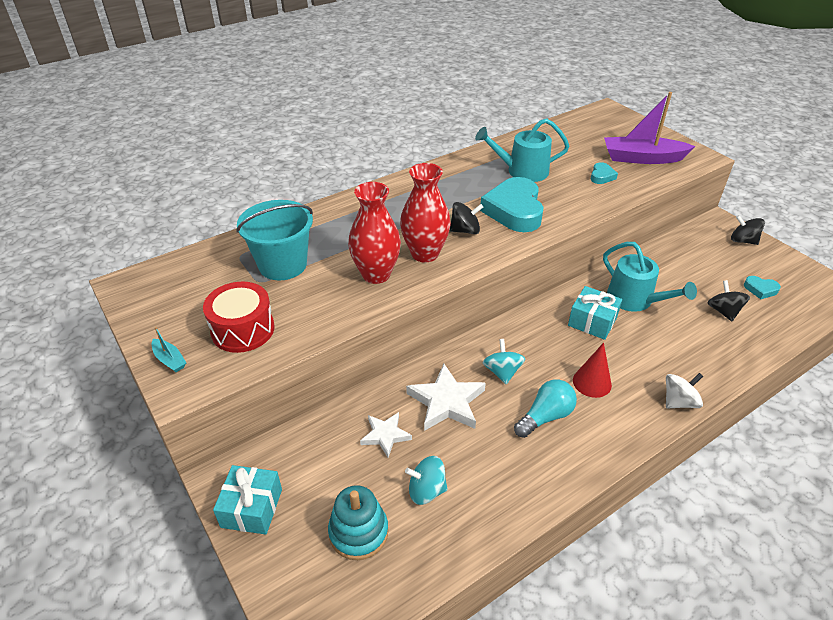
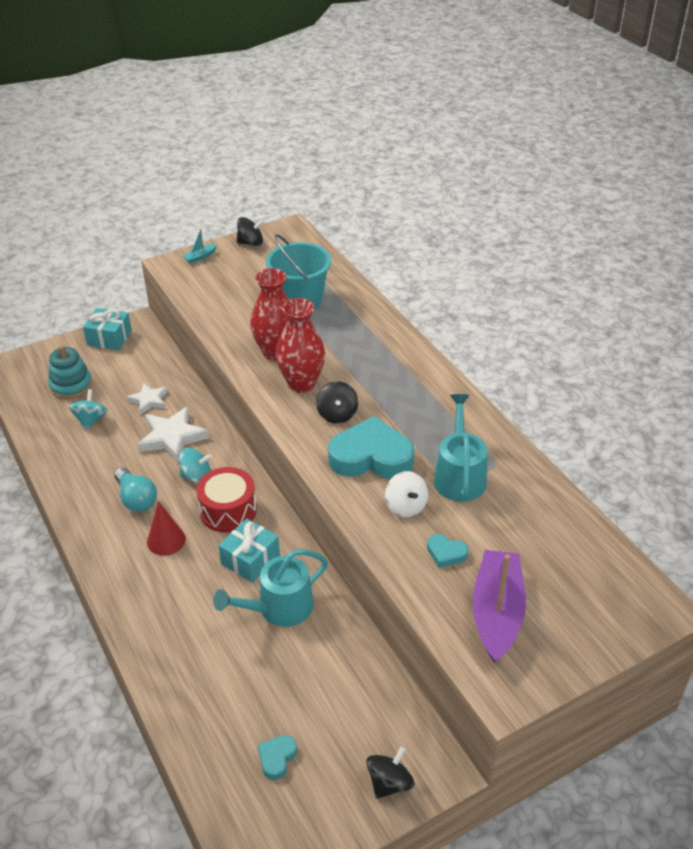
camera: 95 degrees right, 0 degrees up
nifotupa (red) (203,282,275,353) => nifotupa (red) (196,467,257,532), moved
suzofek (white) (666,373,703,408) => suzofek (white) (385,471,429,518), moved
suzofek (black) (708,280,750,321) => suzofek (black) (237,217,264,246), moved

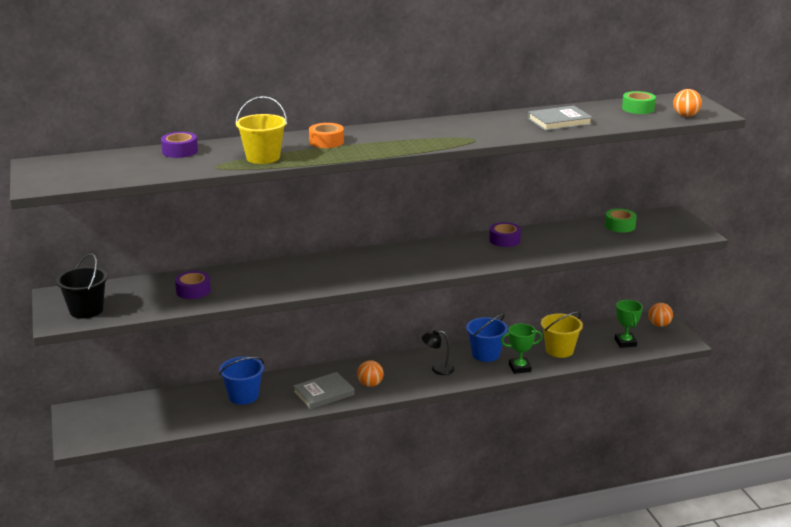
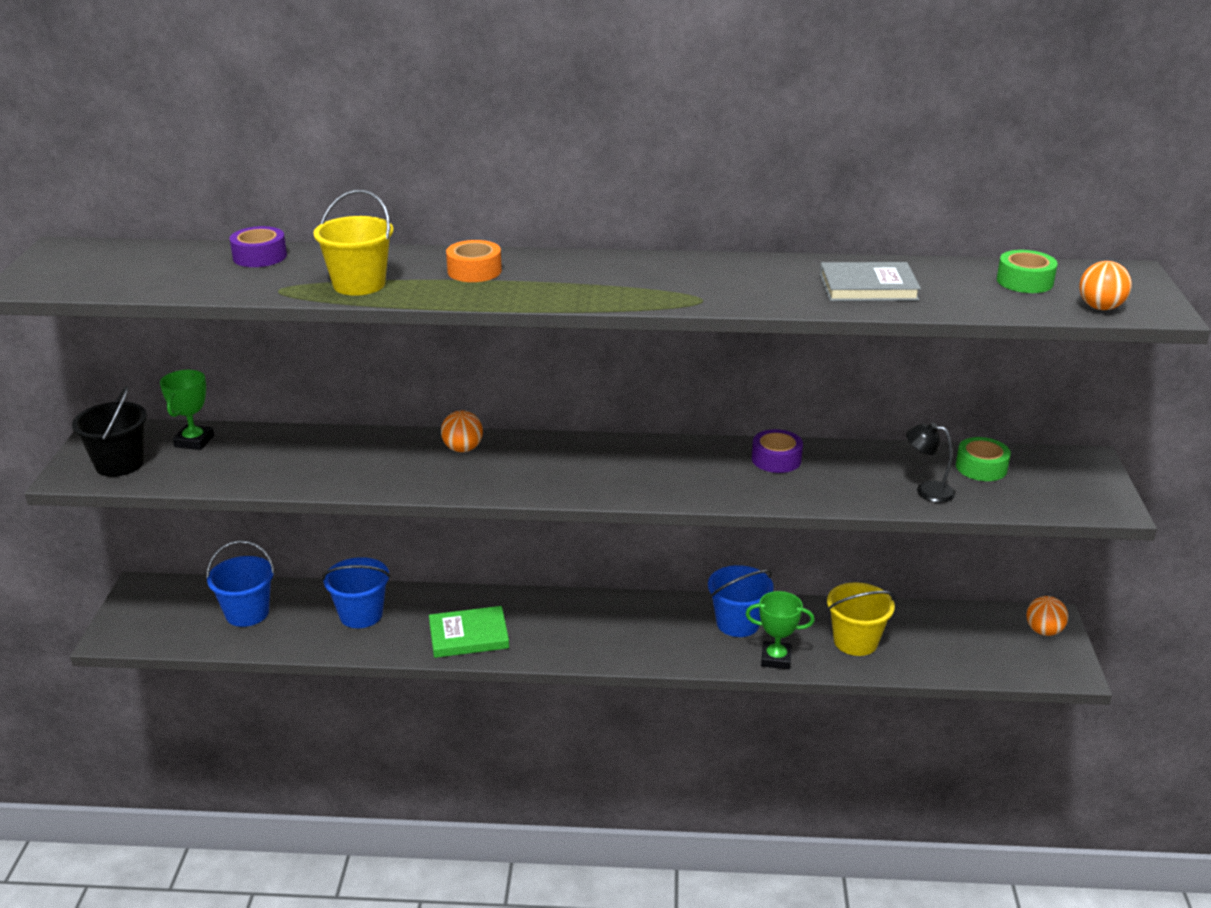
camera: 20 degrees right, 5 degrees up
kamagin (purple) (175,271,211,299) => nothing
nothing => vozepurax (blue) (206,540,275,627)
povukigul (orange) (357,360,384,387) => povukigul (orange) (441,410,483,452), moved
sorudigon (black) (422,329,454,375) => sorudigon (black) (906,422,956,503), moved
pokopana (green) (615,300,643,348) => pokopana (green) (160,370,214,450), moved
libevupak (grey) (293,372,355,410) => libevupak (green) (429,606,509,658)

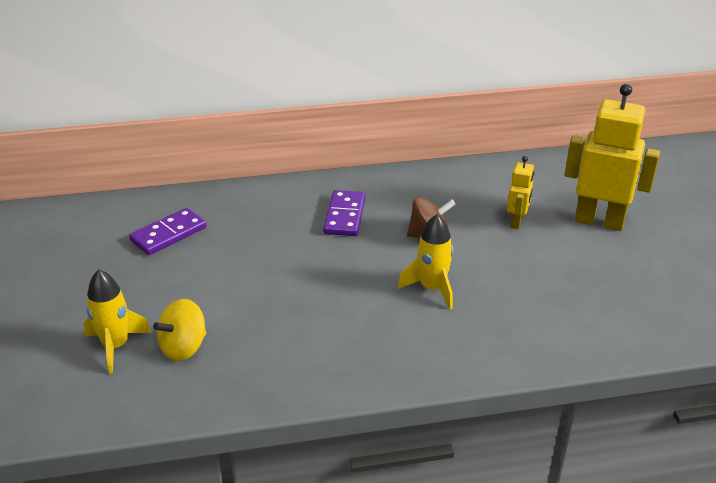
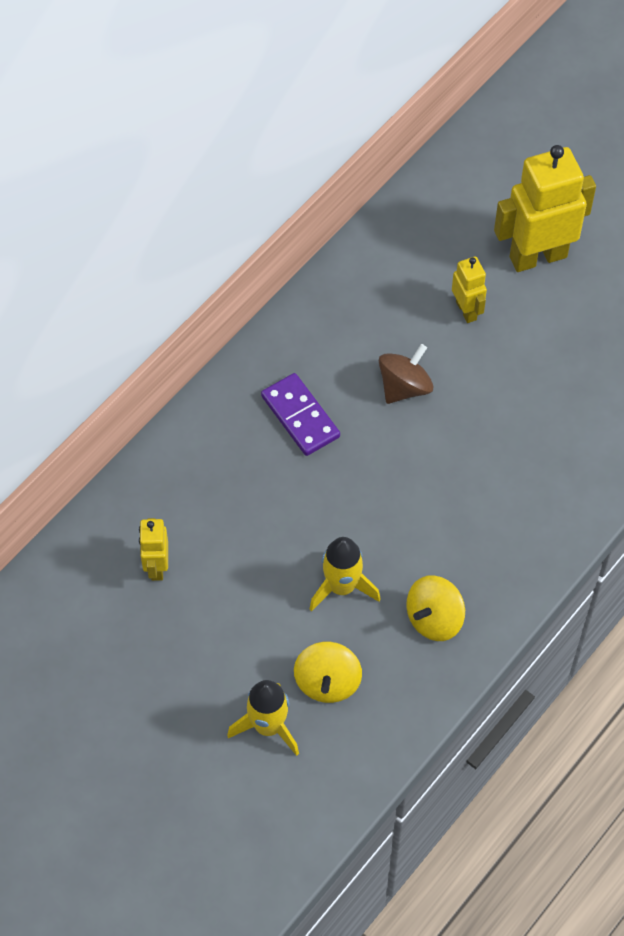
camera: 40 degrees left, 25 degrees up
nothing => suzofek (yellow) (406,575,465,641)
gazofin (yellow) (398,214,453,309) => gazofin (yellow) (310,537,381,611), moved
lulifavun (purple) (129,208,207,255) => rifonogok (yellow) (139,518,168,581)

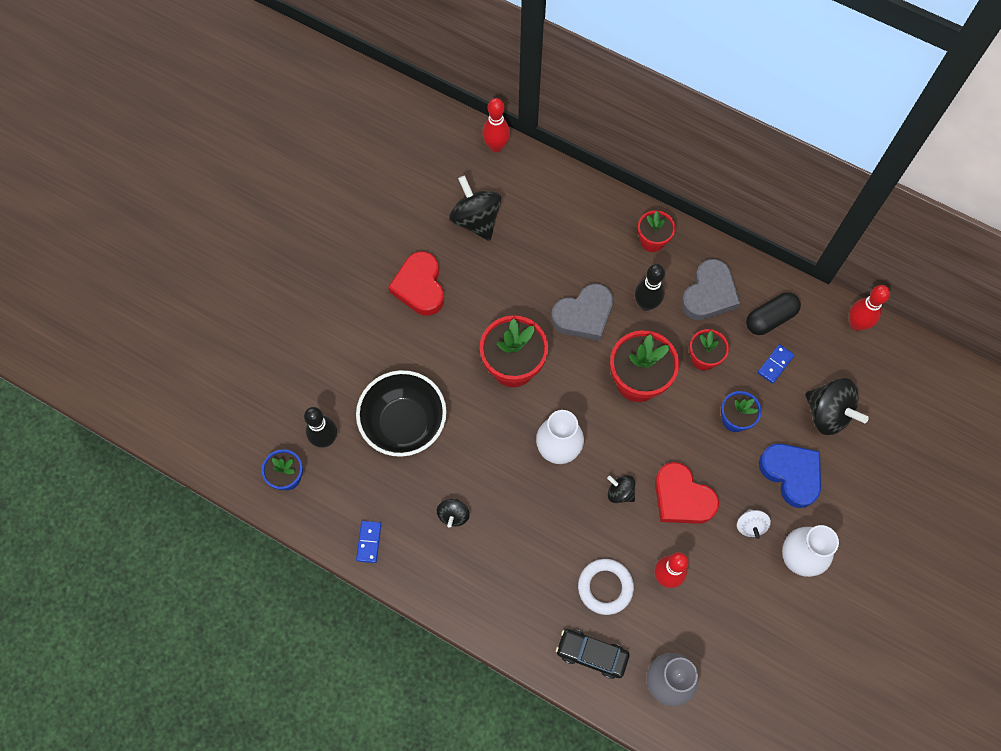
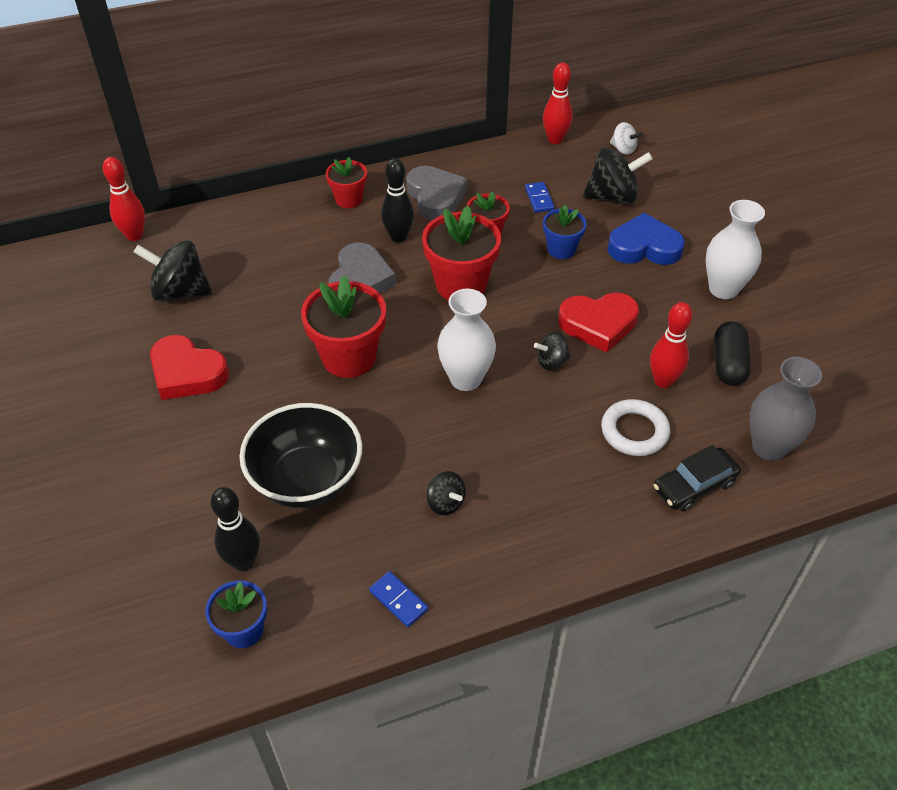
camera: 50 degrees left, 20 degrees down
suzofek (white) (737,509,771,539) => suzofek (white) (610,122,642,155), moved
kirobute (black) (746,292,801,335) => kirobute (black) (714,321,751,386), moved

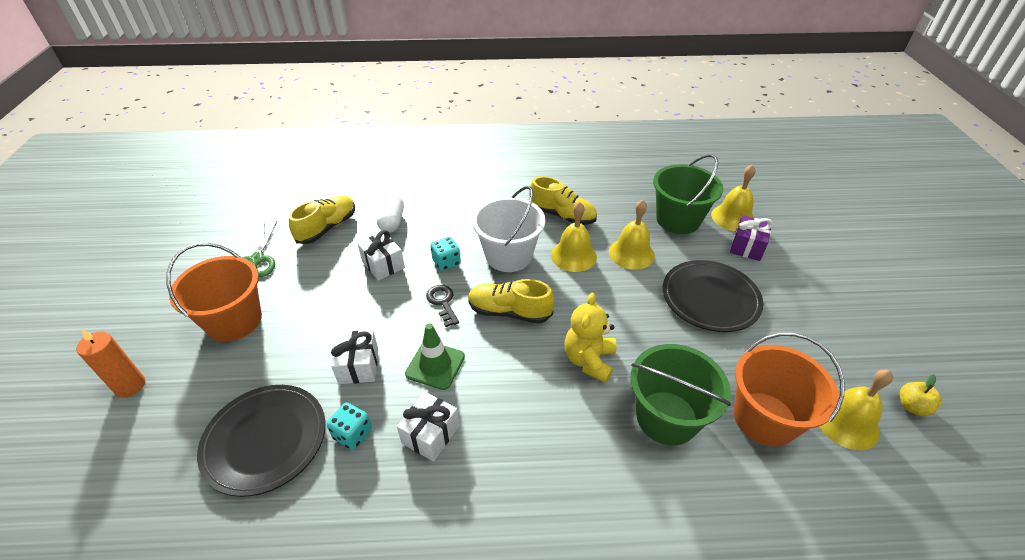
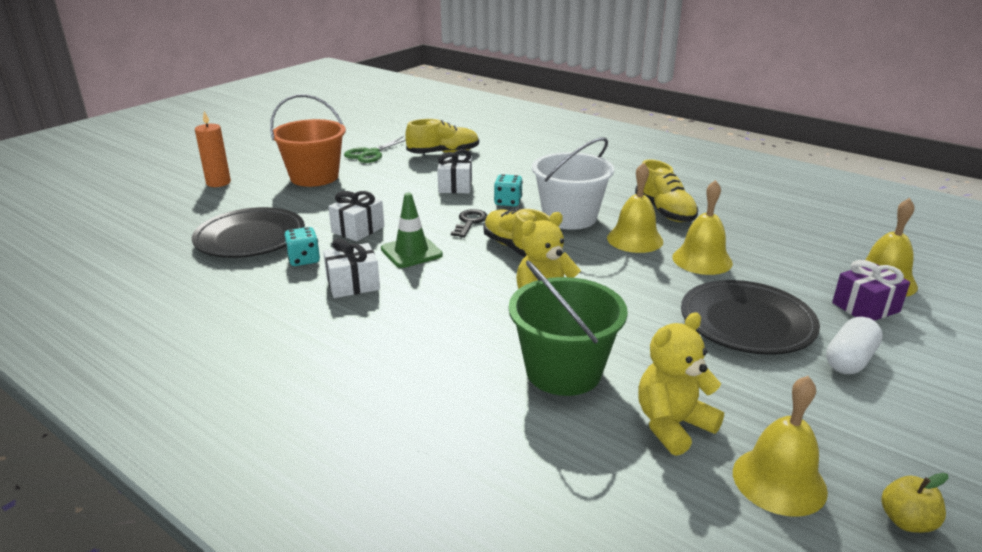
camera: 40 degrees right, 15 degrees down
vozepurax (green) (653,154,723,234) => nothing
kirobute (white) (377,194,404,233) => kirobute (white) (826,317,883,374), moved
vozepurax (orange) (734,333,845,447) => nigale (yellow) (638,313,724,456)

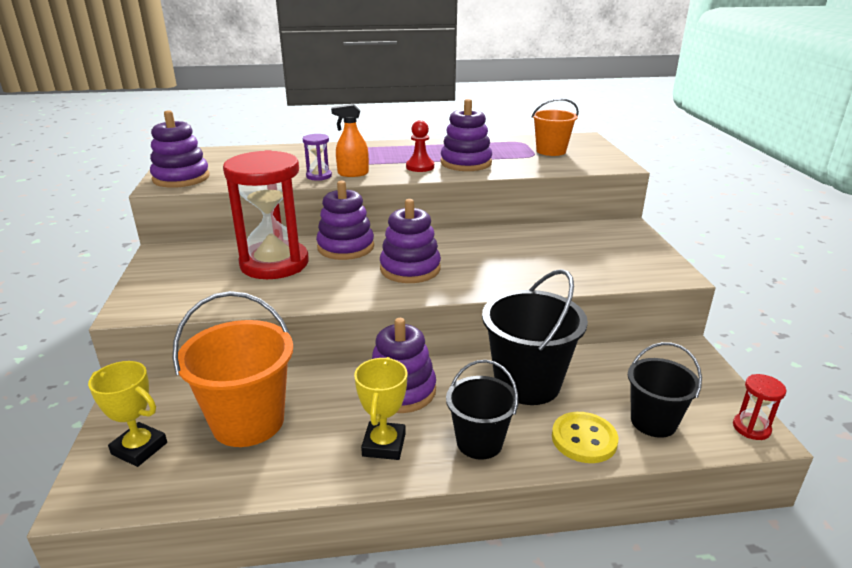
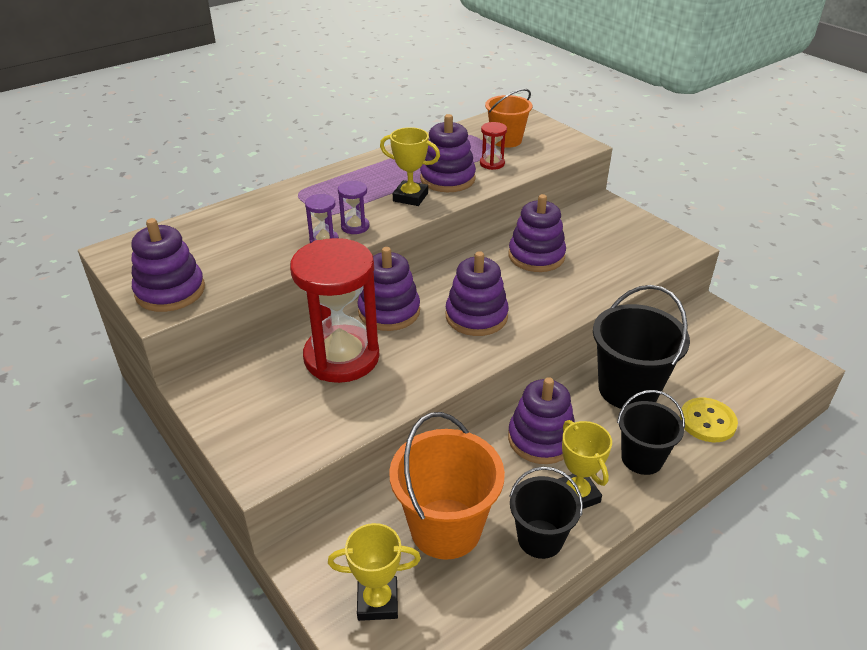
camera: 30 degrees left, 10 degrees up
nothing => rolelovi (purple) (509,194,566,272)
vozepurax (black) (628,342,702,438) => vozepurax (black) (510,466,583,559), moved
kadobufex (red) (733,374,786,440) => kadobufex (red) (480,122,507,170), moved
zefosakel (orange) (331,104,369,177) => kadobufex (purple) (338,181,370,234)
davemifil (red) (406,120,434,172) => pokopana (yellow) (380,127,440,206)

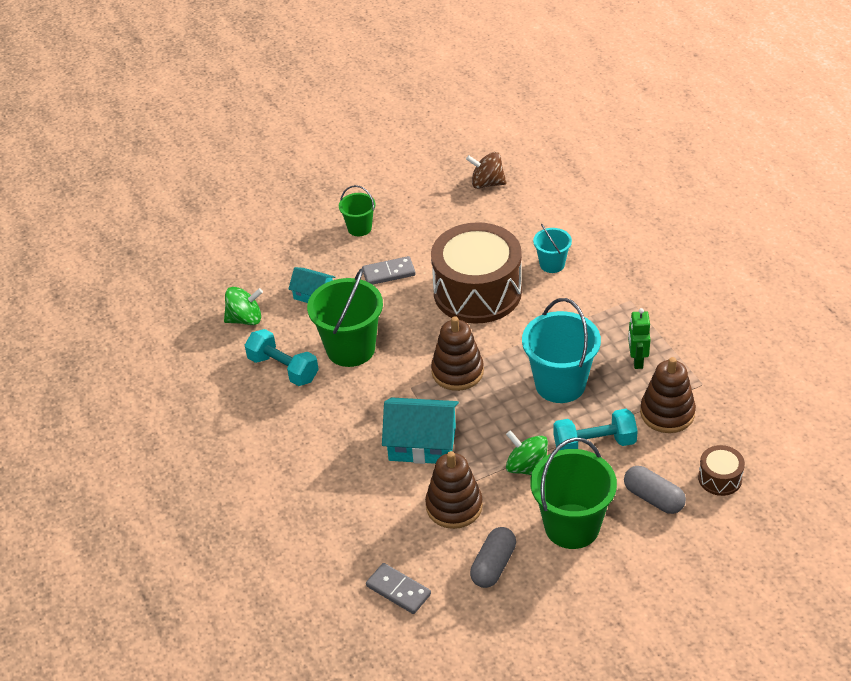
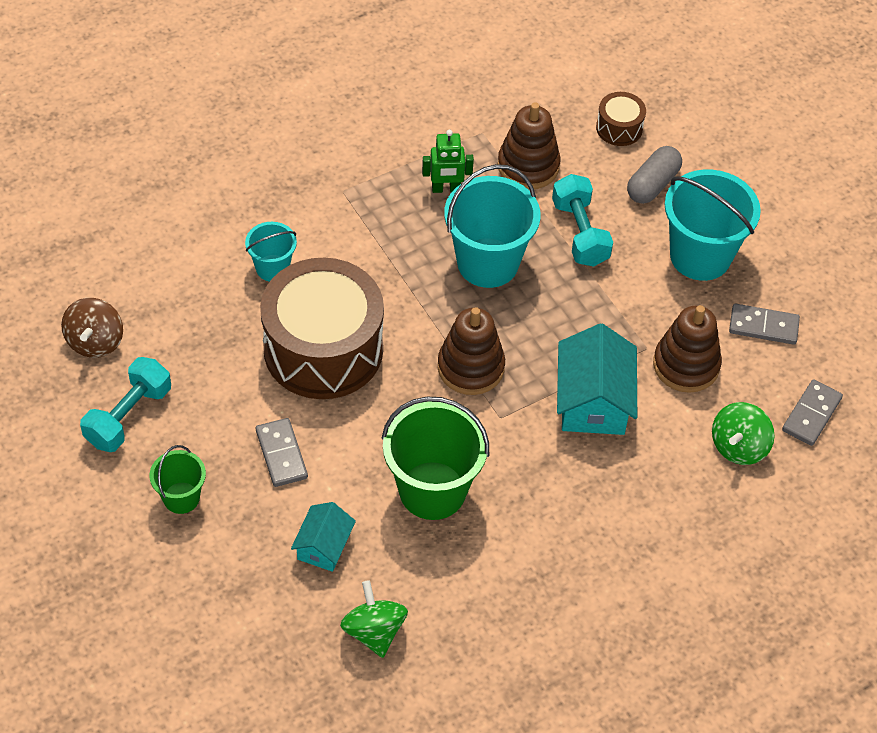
camera: 100 degrees left, 10 degrees up
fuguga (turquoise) (245,329,319,386) => fuguga (turquoise) (80,357,171,452), moved
suzofek (green) (506,430,548,475) => suzofek (green) (712,402,775,465), moved
kirobute (grey) (470,527,516,588) => lulifavun (grey) (729,304,800,345)
vozepurax (green) (530,437,617,549) => vozepurax (turquoise) (665,169,761,281)

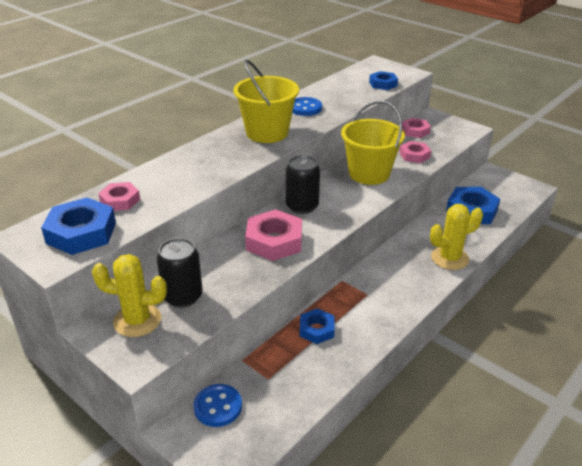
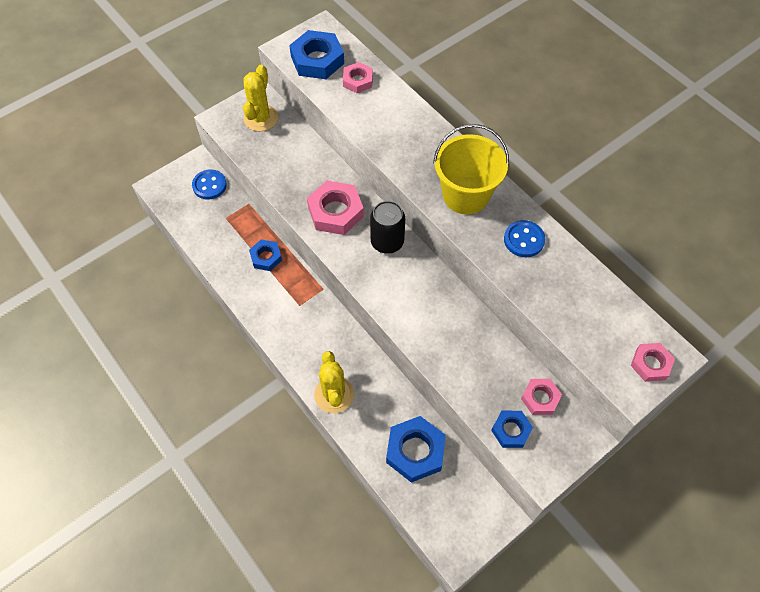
camera: 100 degrees right, 25 degrees up
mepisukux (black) (157,238,203,308) => nothing
vozepurax (yellow) (341,101,405,185) => nothing
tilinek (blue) (369,71,398,90) => tilinek (blue) (491,411,533,448), moved
tilinek (pink) (399,141,431,163) => tilinek (pink) (631,343,675,382), moved

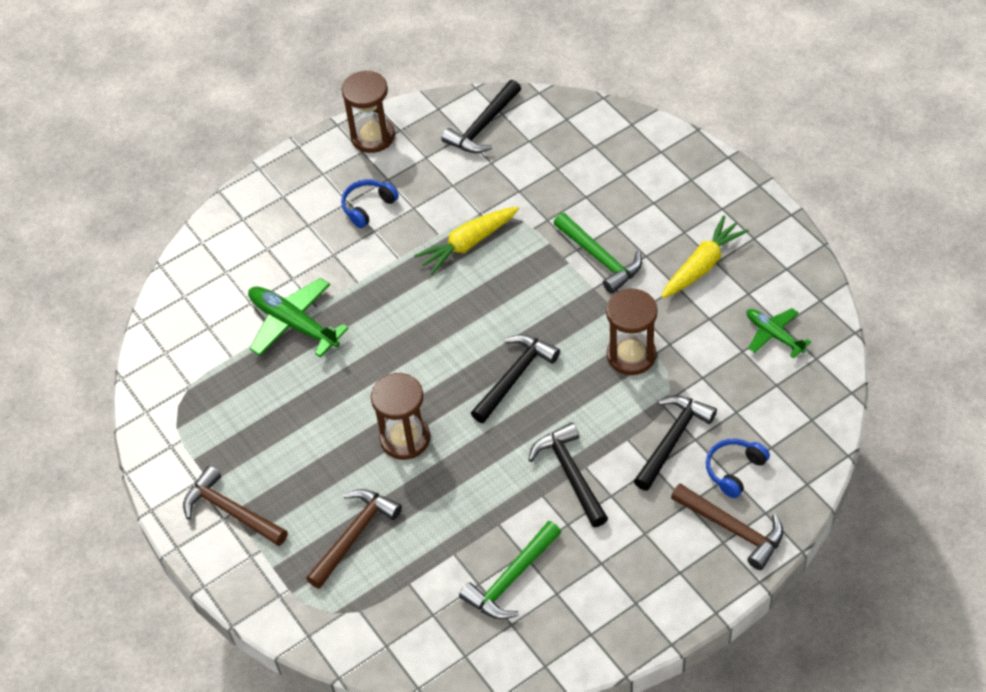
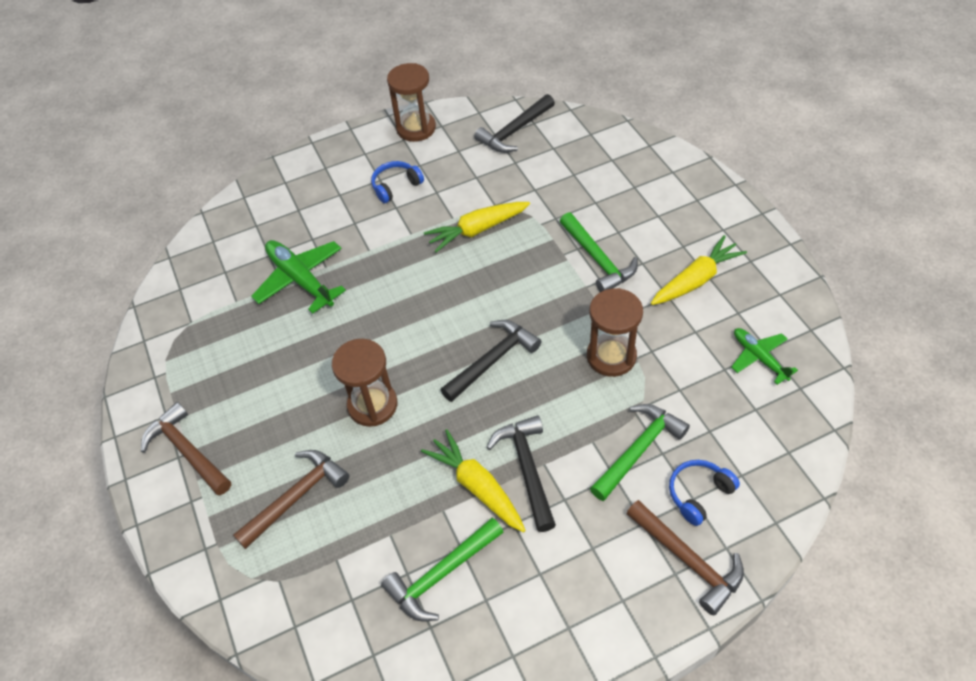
camera: 10 degrees right, 0 degrees up
nothing => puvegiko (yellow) (421,429,526,533)
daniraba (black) (634,395,717,491) => daniraba (green) (590,404,690,501)

